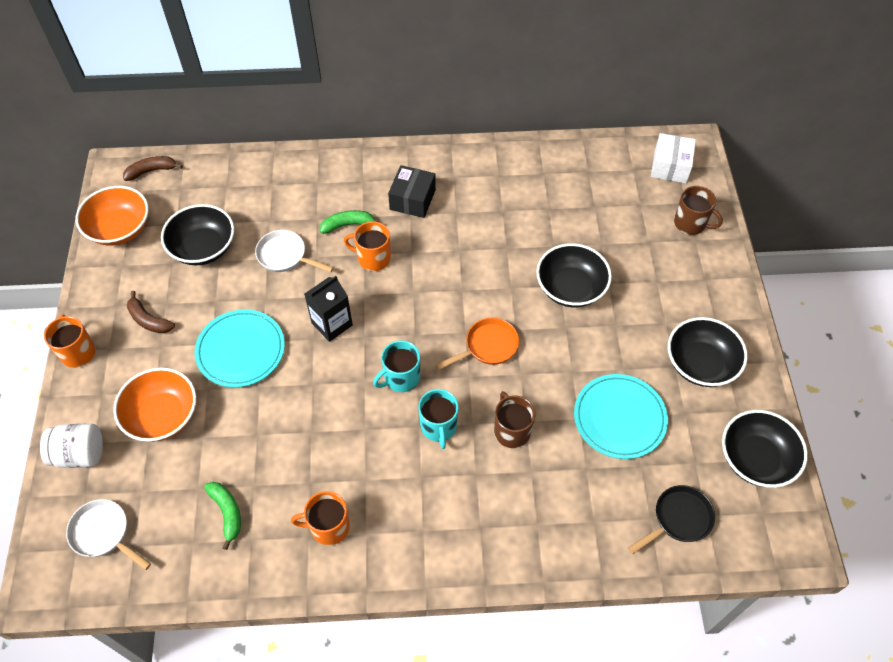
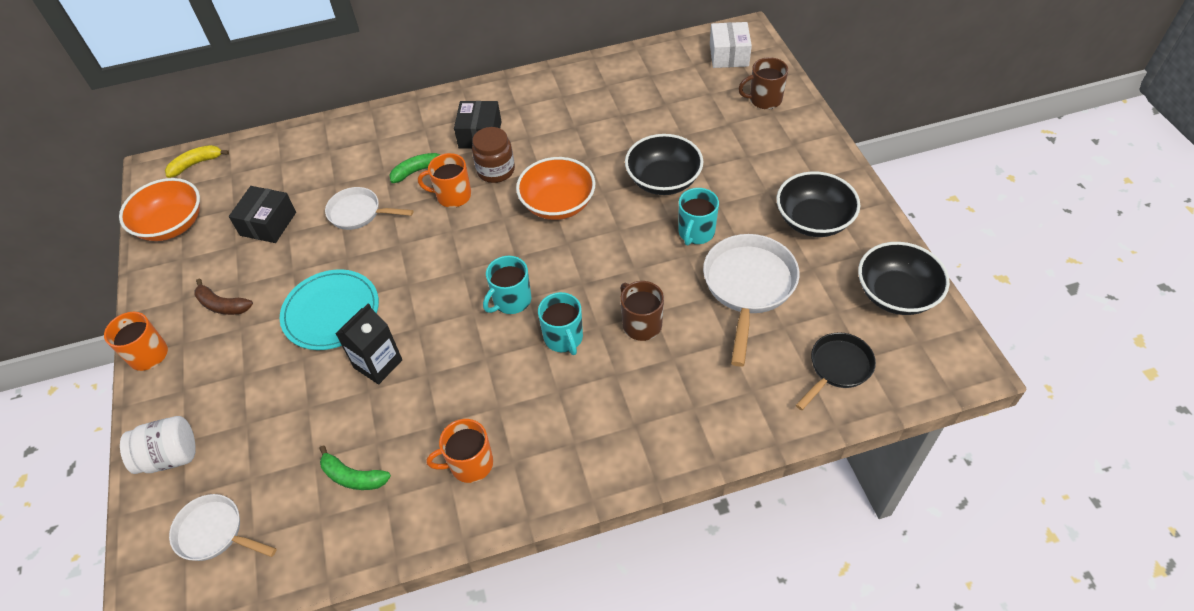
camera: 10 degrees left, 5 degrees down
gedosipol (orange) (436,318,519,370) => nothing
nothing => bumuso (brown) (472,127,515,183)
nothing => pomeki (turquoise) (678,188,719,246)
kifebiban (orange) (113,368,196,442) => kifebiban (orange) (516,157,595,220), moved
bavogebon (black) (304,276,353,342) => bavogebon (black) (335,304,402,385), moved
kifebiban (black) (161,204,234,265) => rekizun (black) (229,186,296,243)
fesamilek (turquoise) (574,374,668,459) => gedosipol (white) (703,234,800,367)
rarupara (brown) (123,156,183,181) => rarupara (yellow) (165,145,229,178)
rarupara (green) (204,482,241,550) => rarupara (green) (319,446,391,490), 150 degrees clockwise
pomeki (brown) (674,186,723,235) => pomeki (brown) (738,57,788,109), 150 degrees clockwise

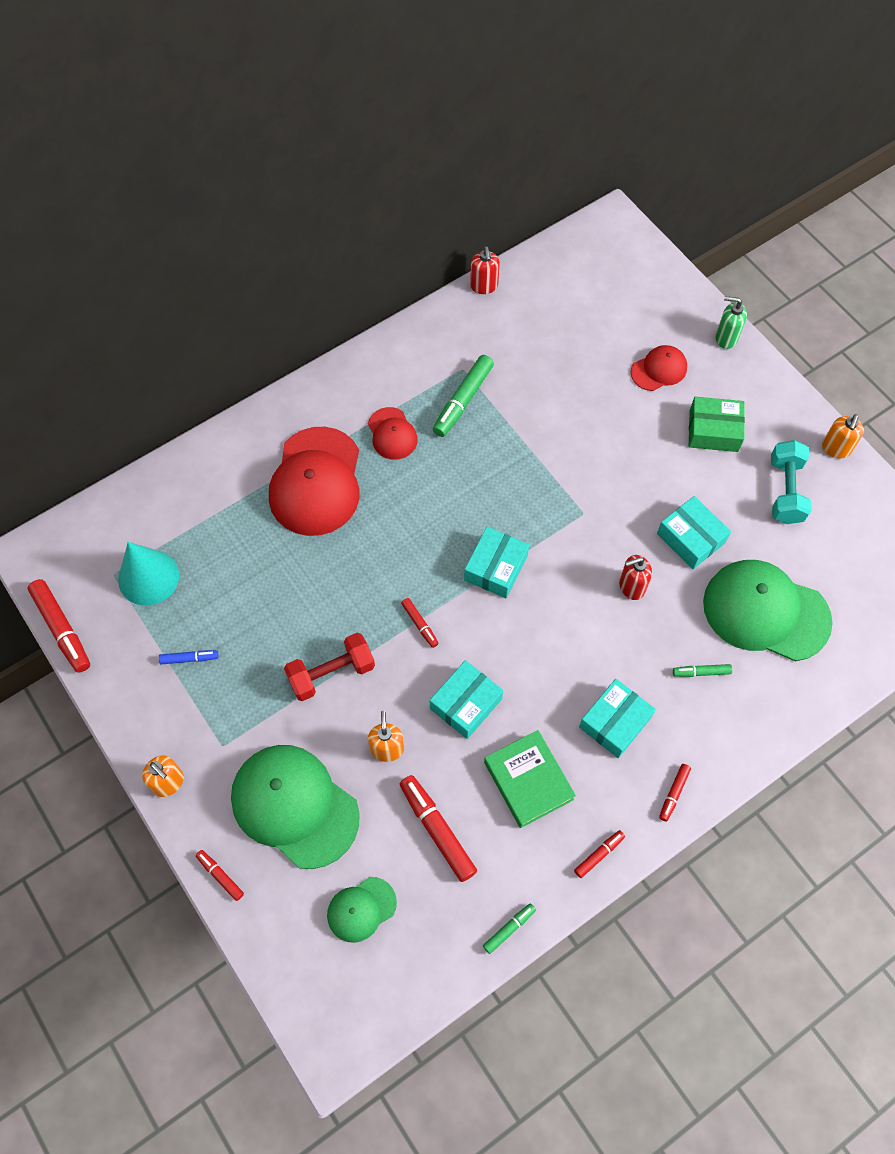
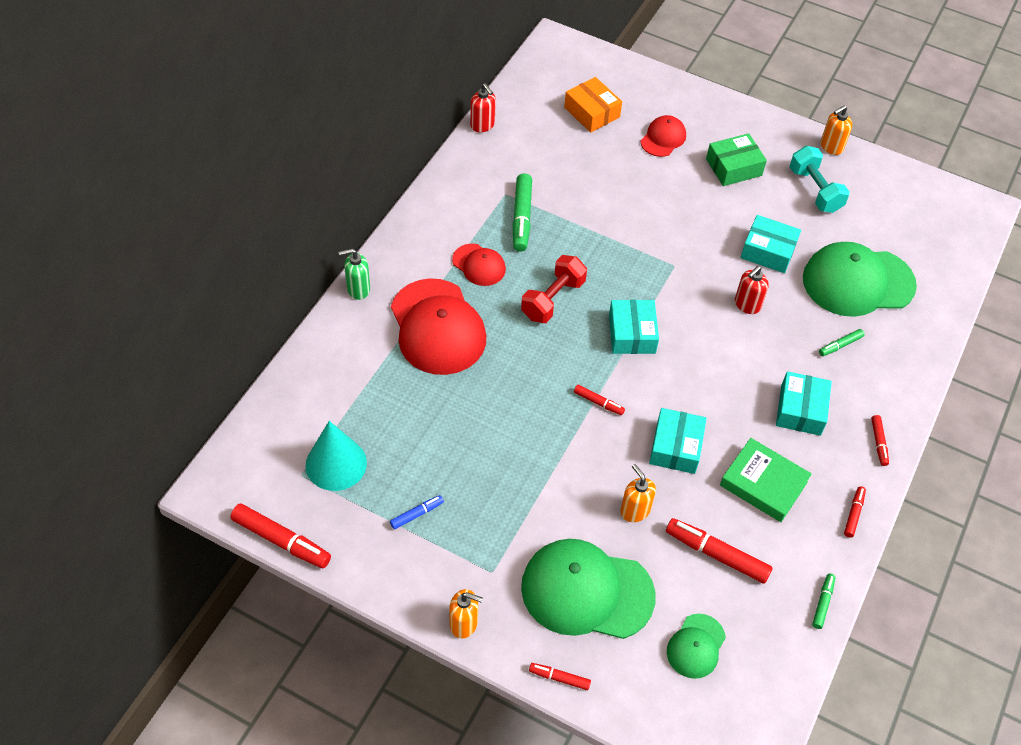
camera: 30 degrees left, 10 degrees down
nothing => rekizun (orange) (564,77,622,133)
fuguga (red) (284,633,375,701) => fuguga (red) (521,255,587,323), moved
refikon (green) (715,296,747,349) => refikon (green) (339,249,370,300), moved
refikon (orange) (822,414,864,459) => refikon (orange) (821,105,852,155), 60 degrees clockwise

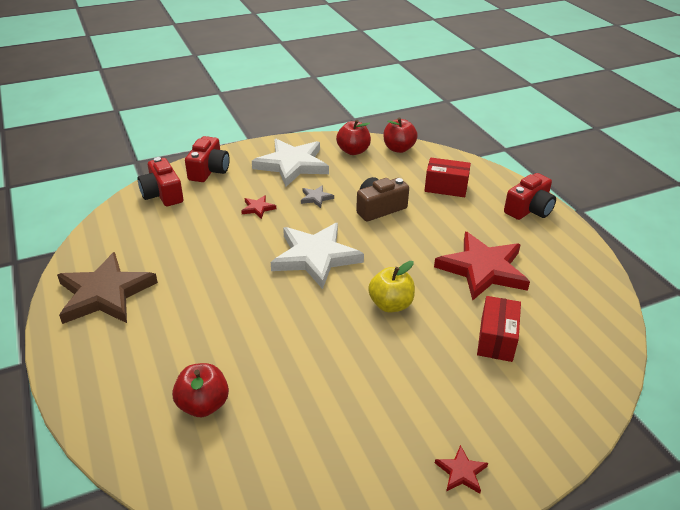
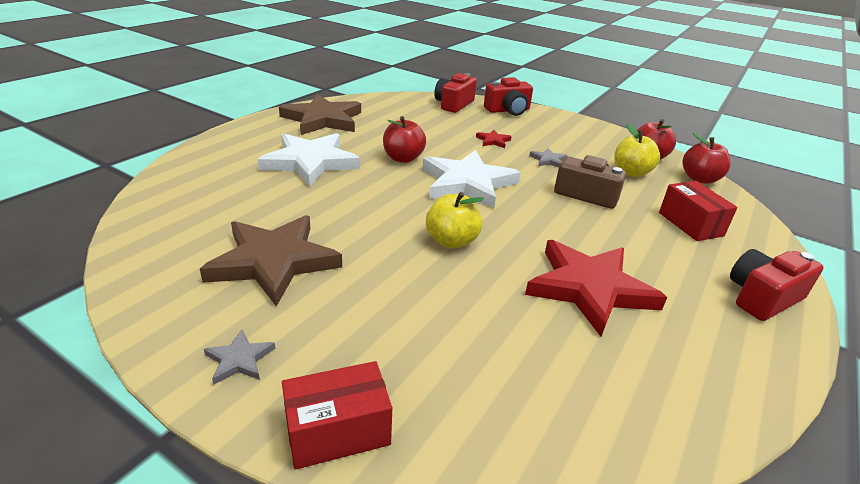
camera: 55 degrees right, 5 degrees down
nothing => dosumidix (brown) (200,215,342,307)
nothing => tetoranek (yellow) (614,123,660,177)
tetoranek (red) (172,363,229,417) => tetoranek (red) (383,116,426,163), moved
dosumidix (white) (252,139,329,187) => dosumidix (white) (257,133,360,187), moved
rekizun (red) (477,296,521,362) => rekizun (red) (282,361,392,469), moved
dosumidix (red) (435,445,488,494) => dosumidix (grey) (204,329,276,385)
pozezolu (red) (504,173,556,220) => pozezolu (red) (730,249,824,321), 135 degrees clockwise

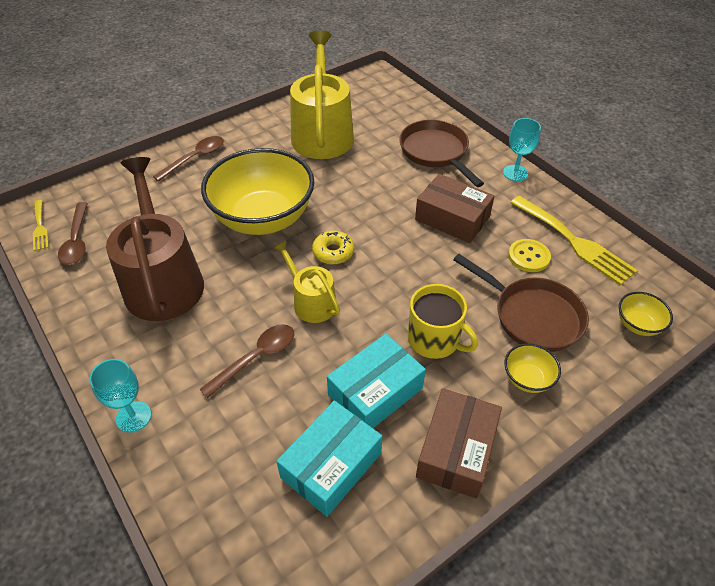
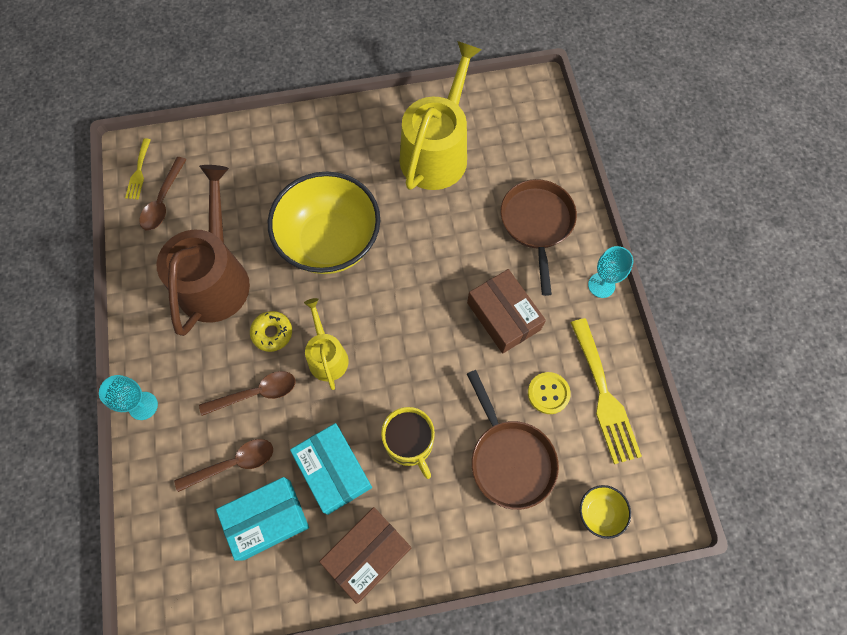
camera: 25 degrees right, 20 degrees up
kifebiban (yellow) (504,343,561,393) => nothing
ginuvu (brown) (153,136,224,182) => ginuvu (brown) (174,439,273,492), moved
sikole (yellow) (312,231,354,264) => sikole (yellow) (250,311,292,352), moved
rekizun (turquoise) (327,334,426,428) => rekizun (turquoise) (290,423,372,515), 75 degrees clockwise

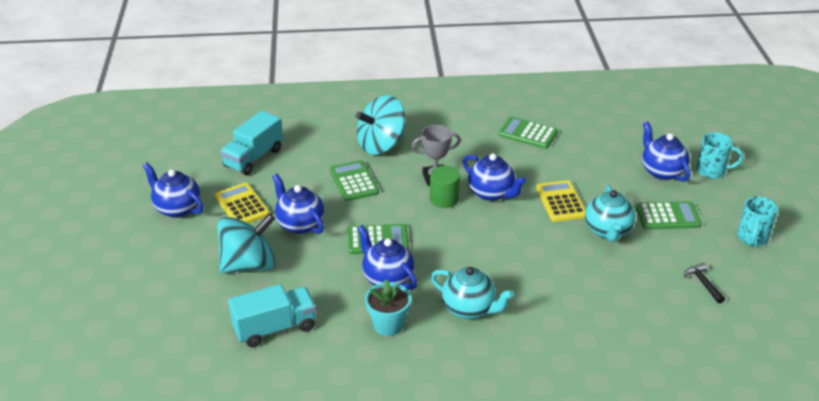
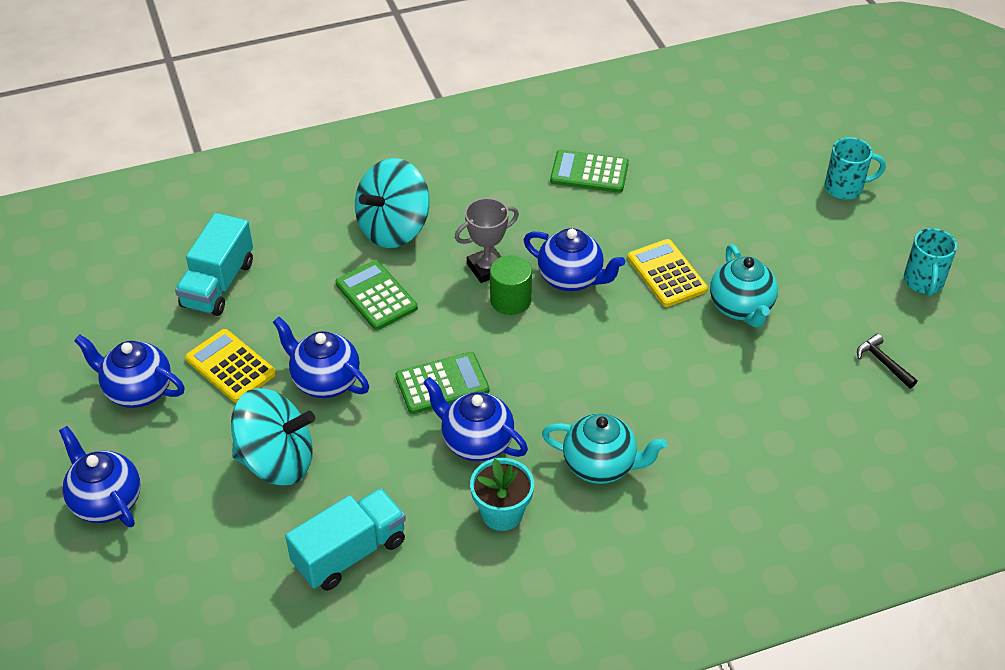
camera: 15 degrees left, 10 degrees up
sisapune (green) (636,201,702,230) => nothing
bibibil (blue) (642,121,690,182) => bibibil (blue) (59,426,141,527), moved
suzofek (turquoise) (217,213,275,273) => suzofek (turquoise) (231,388,315,485), 45 degrees clockwise

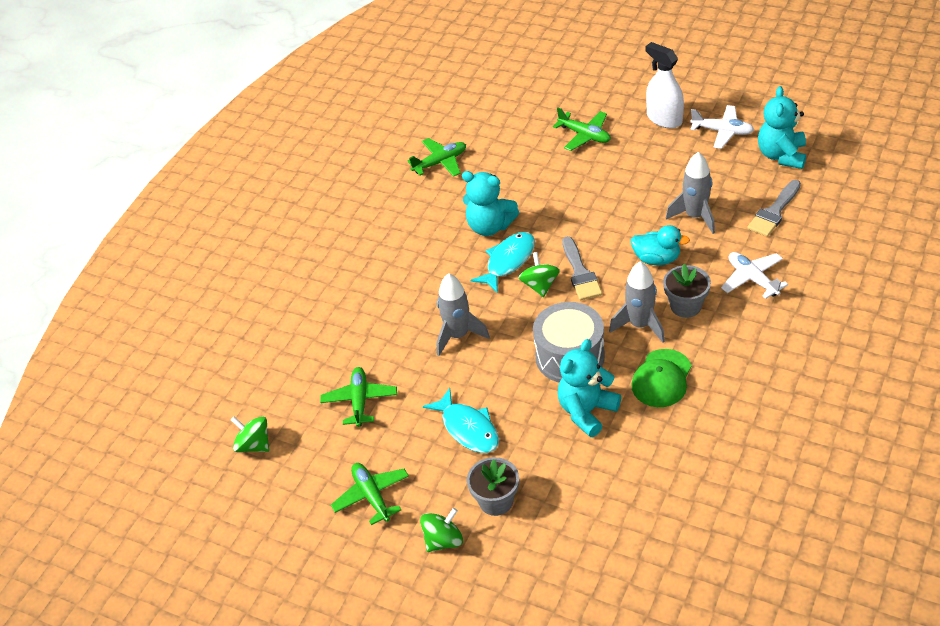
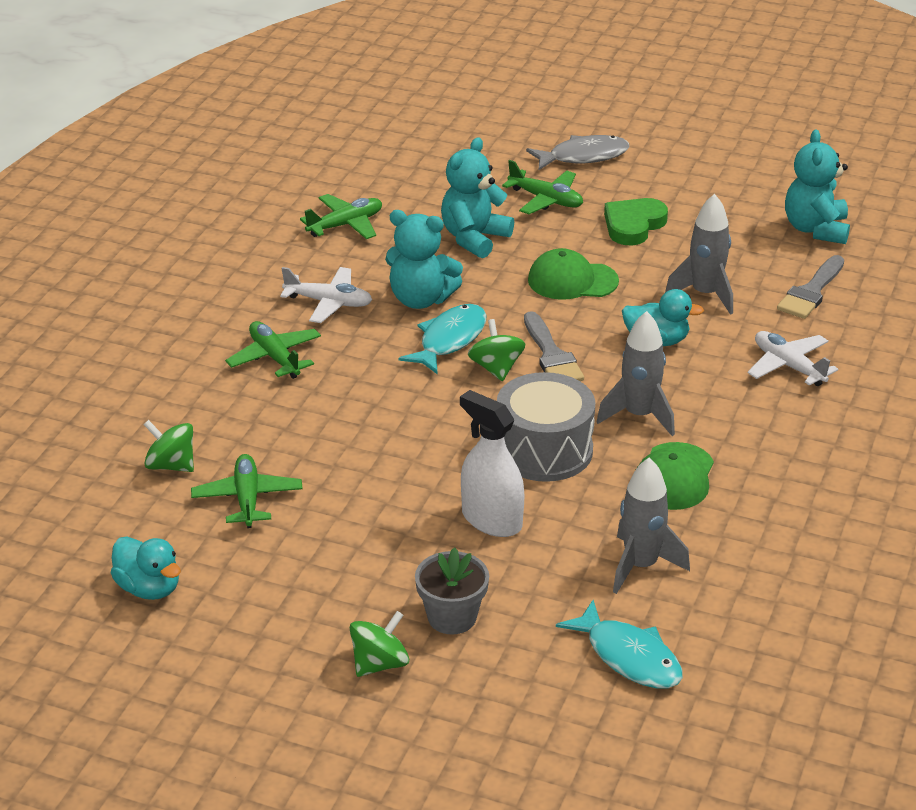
camera: 10 degrees left, 10 degrees down
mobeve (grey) (663,264,711,318) => nothing
nothing => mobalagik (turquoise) (111,537,181,600)
nothing => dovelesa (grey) (526,135,630,170)
nothing => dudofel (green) (528,248,619,300)
nothing => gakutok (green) (604,198,668,245)
suzofek (green) (231,416,269,452) => suzofek (green) (144,420,194,472), moved
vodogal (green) (331,463,409,525) => vodogal (green) (225,321,321,379), moved
dovelesa (turquoise) (423,388,499,453) => dovelesa (turquoise) (556,600,683,688), moved
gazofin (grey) (436,273,490,356) => gazofin (grey) (613,458,690,594), moved
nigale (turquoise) (557,339,621,437) => nigale (turquoise) (441,137,514,258), moved
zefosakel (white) (646,42,684,128) => zefosakel (white) (460,390,525,537), moved
vodogal (white) (690,105,754,149) => vodogal (white) (280,267,372,323), moved

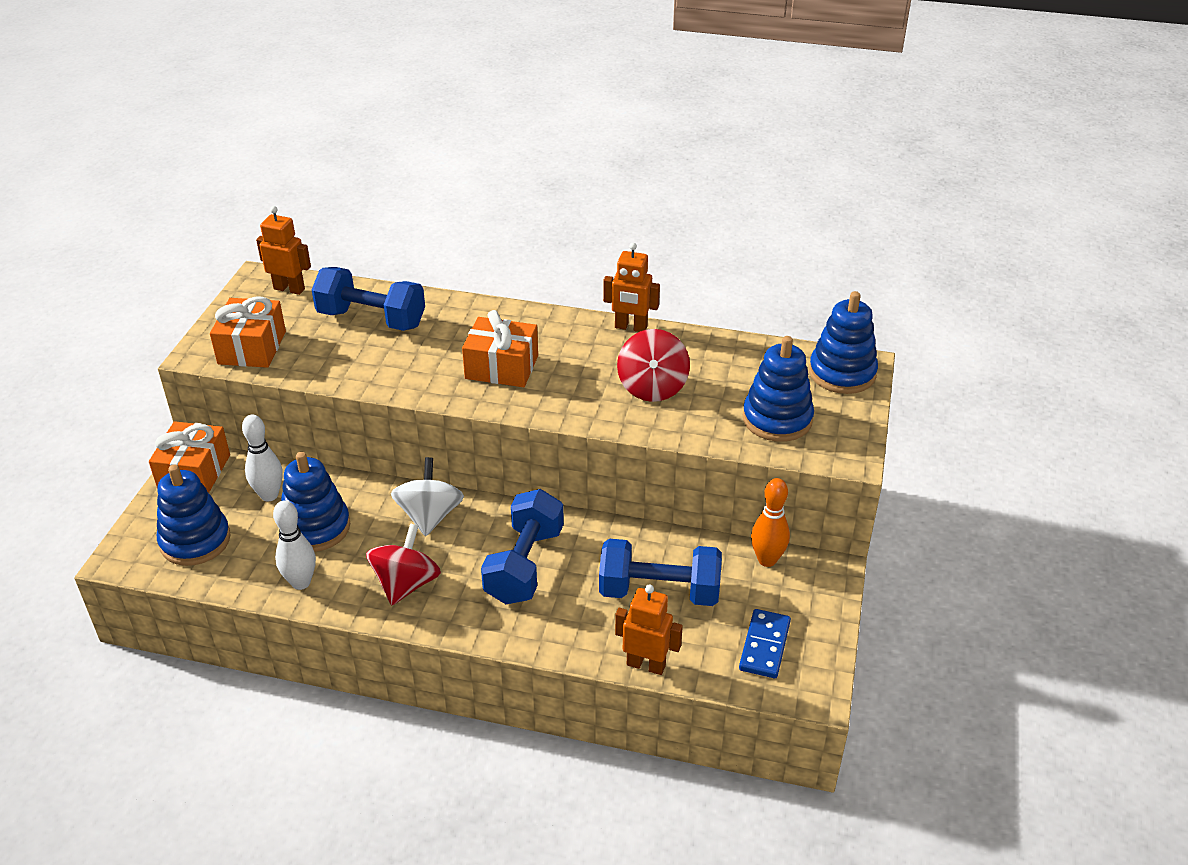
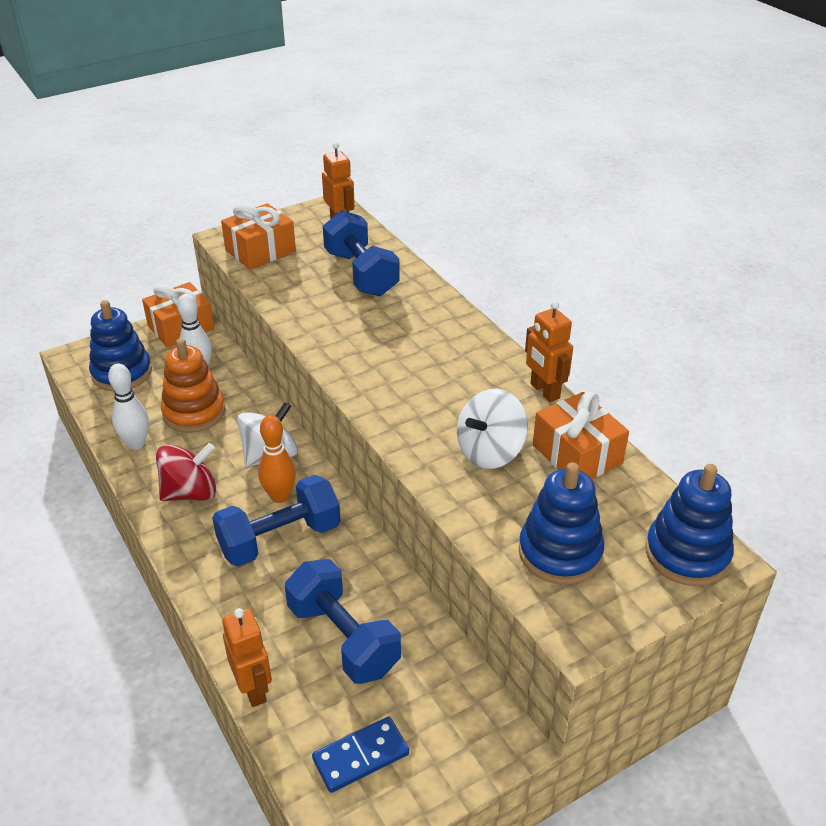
camera: 45 degrees right, 0 degrees up
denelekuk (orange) (462,310,538,387) => denelekuk (orange) (533,392,629,479), moved
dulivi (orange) (751,478,790,567) => dulivi (orange) (258,415,296,503), moved
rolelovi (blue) (281,452,350,552) => rolelovi (orange) (161,338,225,433)
suzofek (red) (617,329,690,402) => suzofek (white) (457,389,528,469)

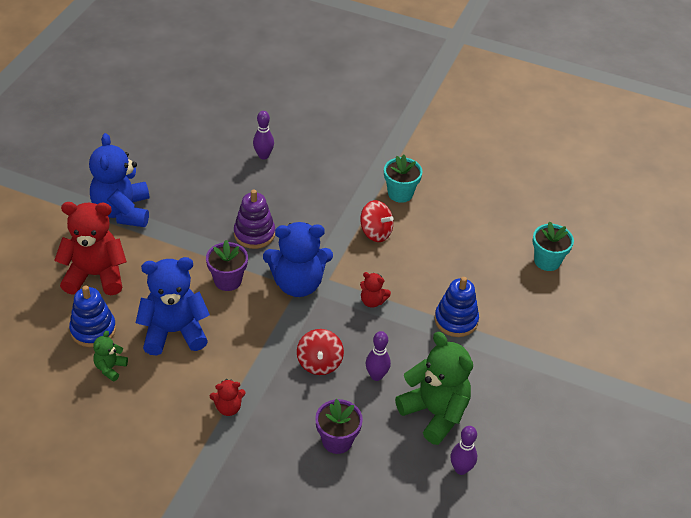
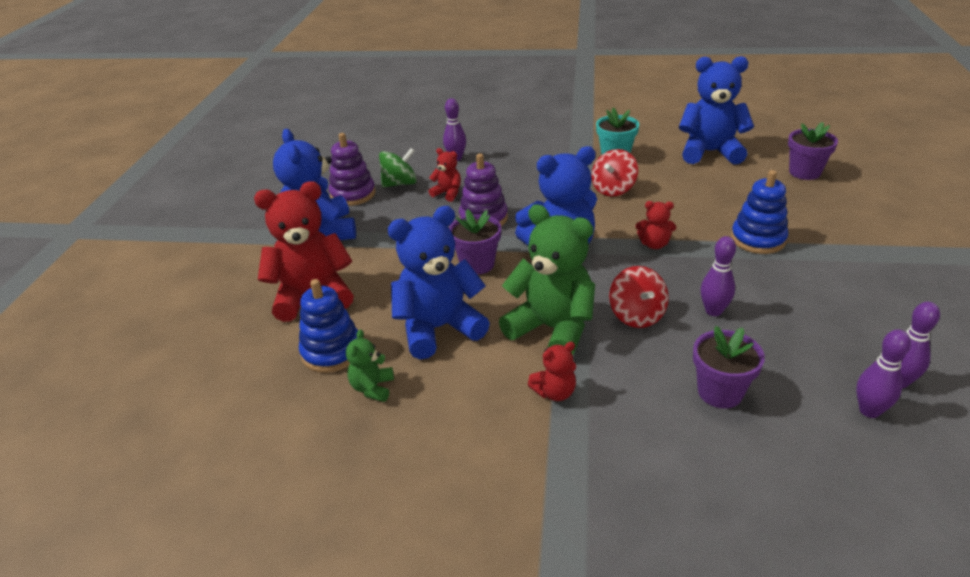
camera: 10 degrees left, 10 degrees down
nothing => rolelovi (purple) (329,133,376,206)
nothing => suzofek (green) (379,148,417,187)
nothing => nigale (red) (428,148,461,202)
nothing => nigale (blue) (679,56,754,165)
nothing => dulivi (purple) (856,329,911,418)
nigale (green) (395,332,473,445) => nigale (green) (499,204,595,355), moved
mobeve (turquoise) (533,221,574,271) => mobeve (purple) (788,122,838,180)
suzofek (red) (360,200,394,242) => suzofek (red) (592,149,638,197), 105 degrees clockwise

